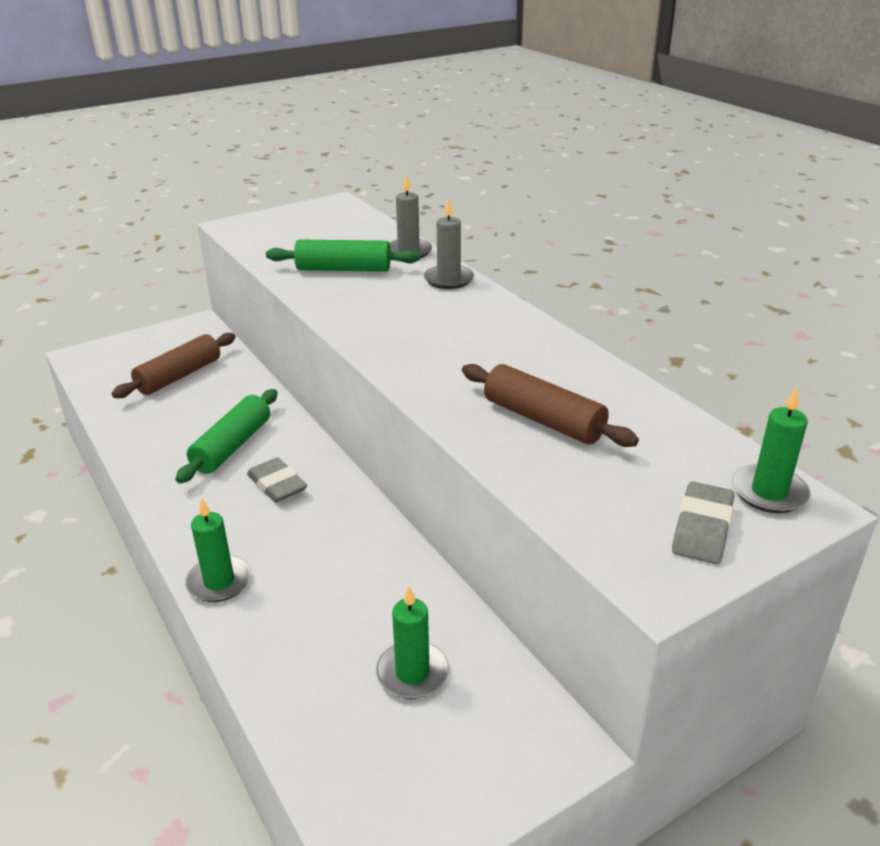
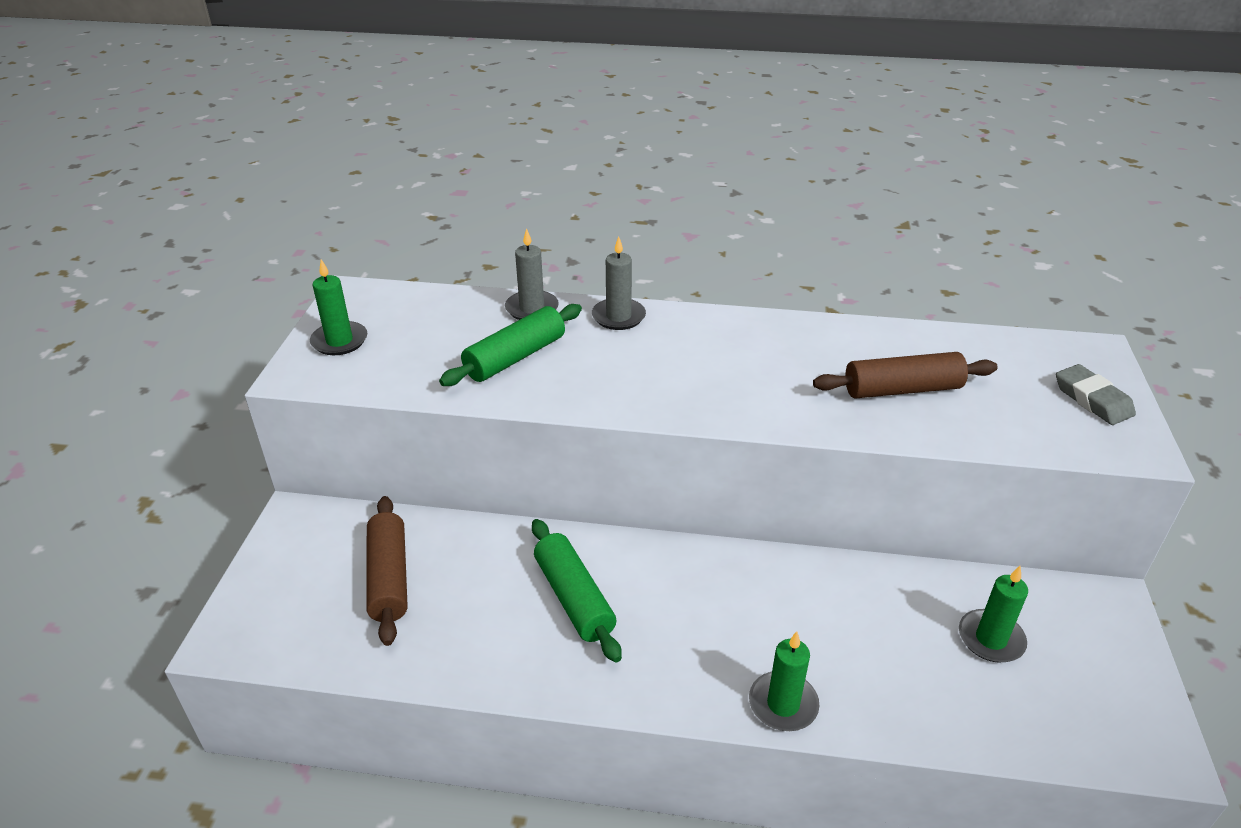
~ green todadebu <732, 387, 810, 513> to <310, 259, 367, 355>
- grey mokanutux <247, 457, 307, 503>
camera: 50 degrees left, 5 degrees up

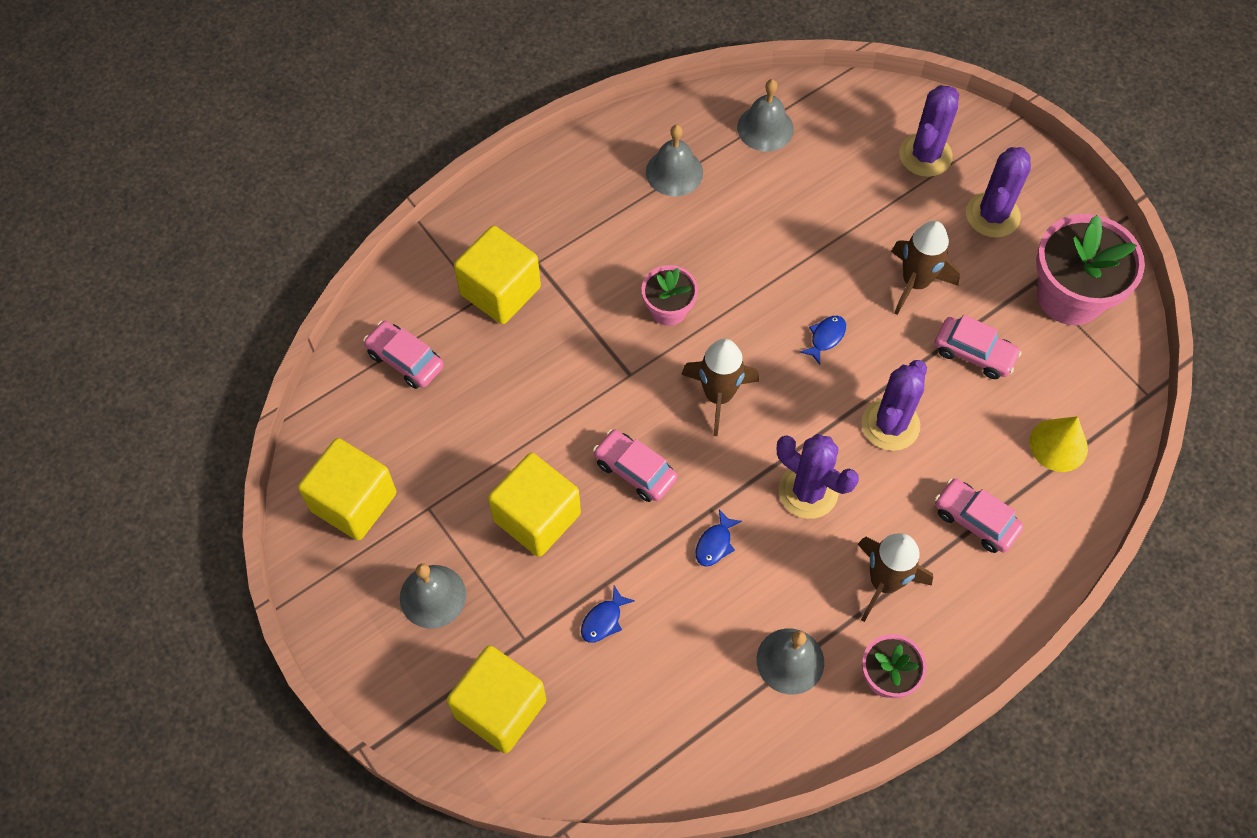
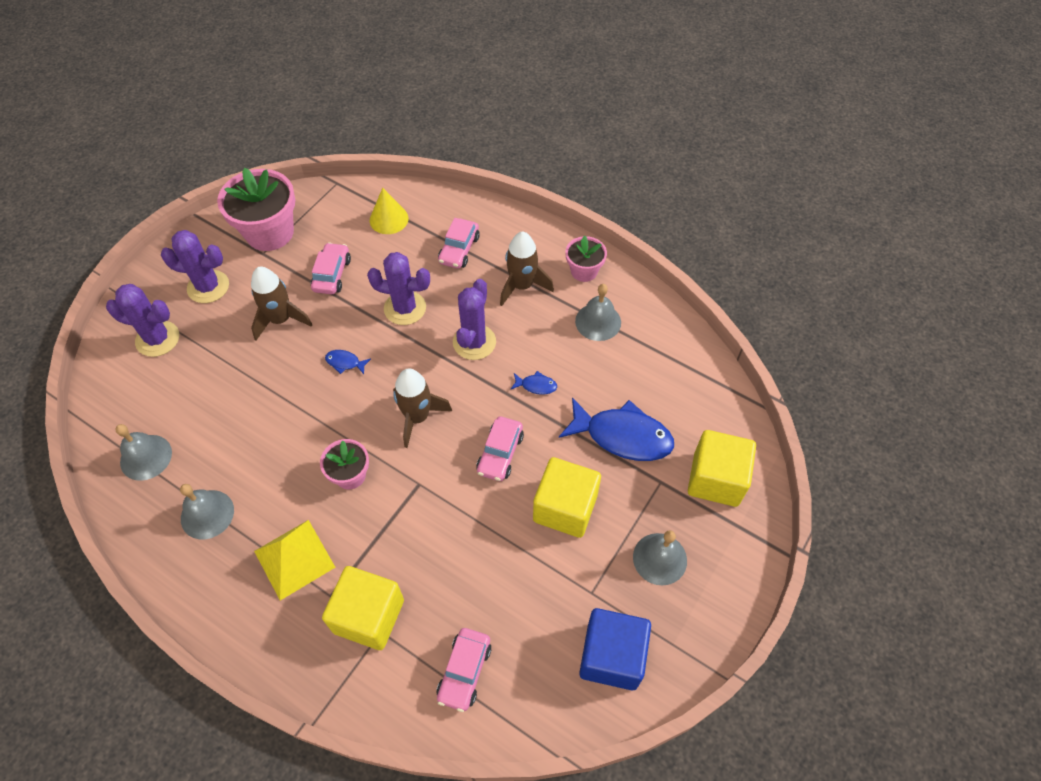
+ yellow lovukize <254, 520, 335, 600>
~ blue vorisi <581, 586, 635, 643> = <559, 397, 674, 461> x2.35
~ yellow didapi <298, 438, 396, 541> to blue didapi <579, 608, 651, 690>
camera: 110 degrees left, 5 degrees down

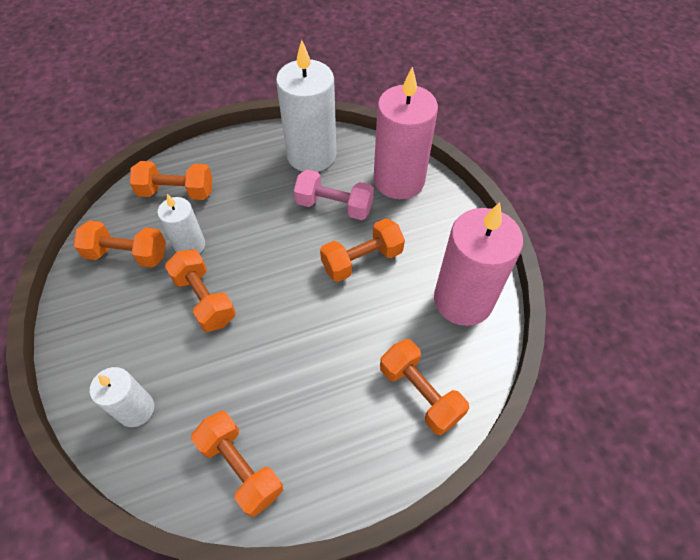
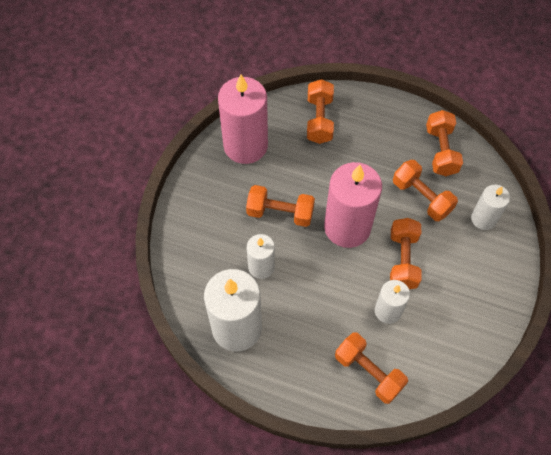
~ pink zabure <294, 170, 374, 220> to white todadebu <247, 234, 275, 279>
~ pink todadebu <373, 67, 438, 199> to <324, 162, 382, 248>
~ orange zabure <74, 221, 166, 268> to <393, 160, 458, 221>
camera: 140 degrees left, 5 degrees up

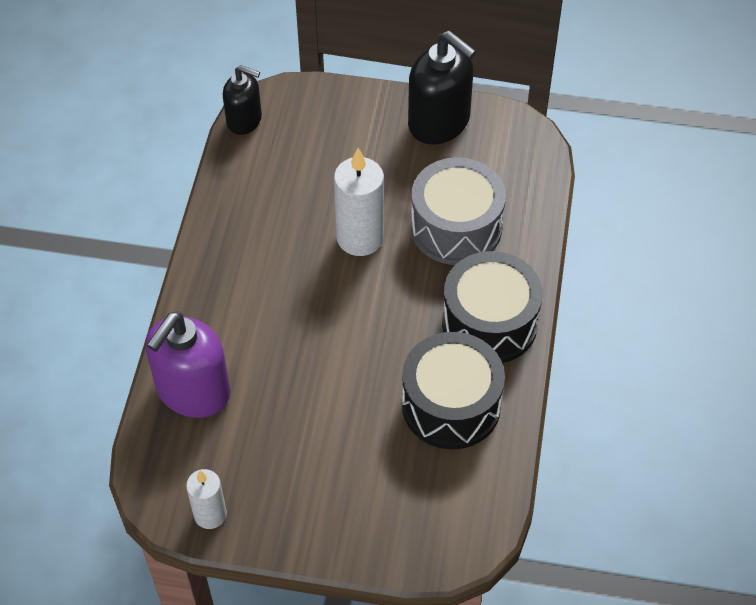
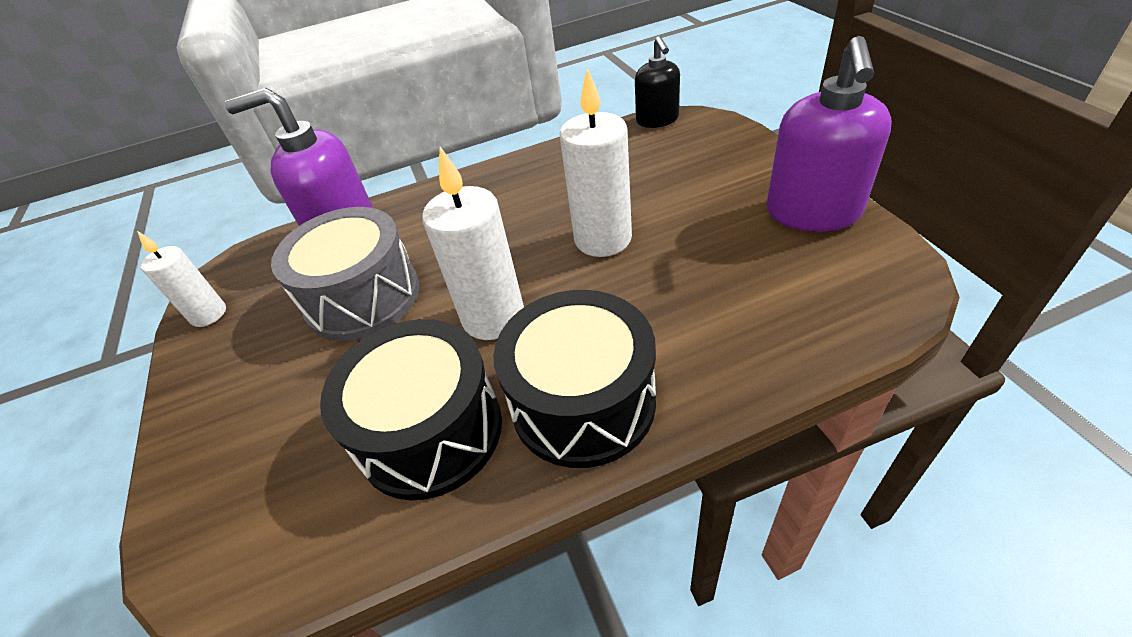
~ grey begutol <411, 157, 506, 265> to <271, 207, 419, 341>
+ white todadebu <422, 147, 524, 340>
~ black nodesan <408, 31, 476, 144> to purple nodesan <767, 36, 892, 232>
camera: 65 degrees right, 10 degrees down

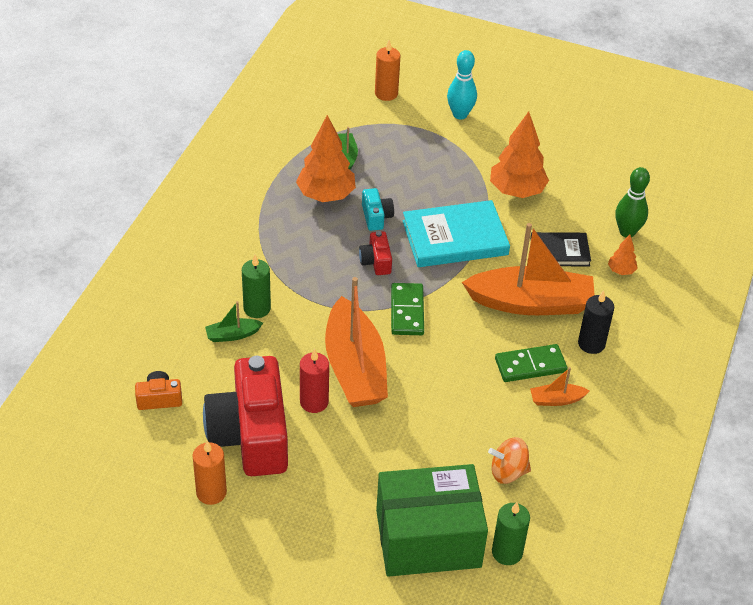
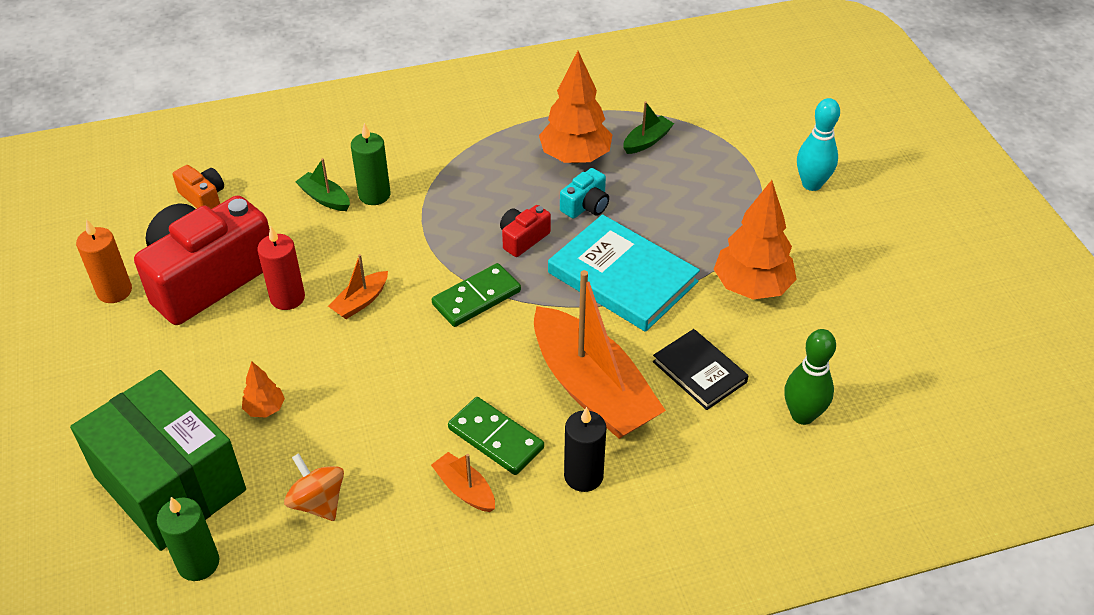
~ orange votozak <608, 235, 638, 275> to <242, 361, 285, 417>
~ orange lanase <325, 277, 388, 407> = <328, 254, 388, 319> x0.43
- orange todadebu <375, 40, 400, 101>
camera: 55 degrees right, 0 degrees up

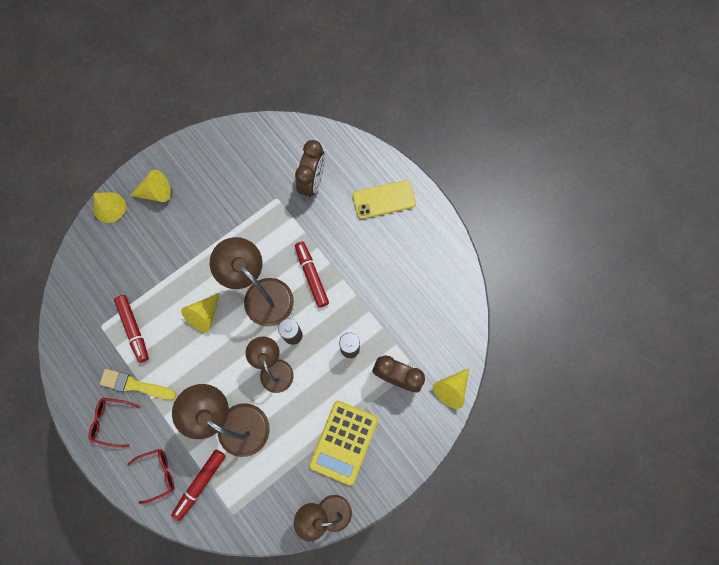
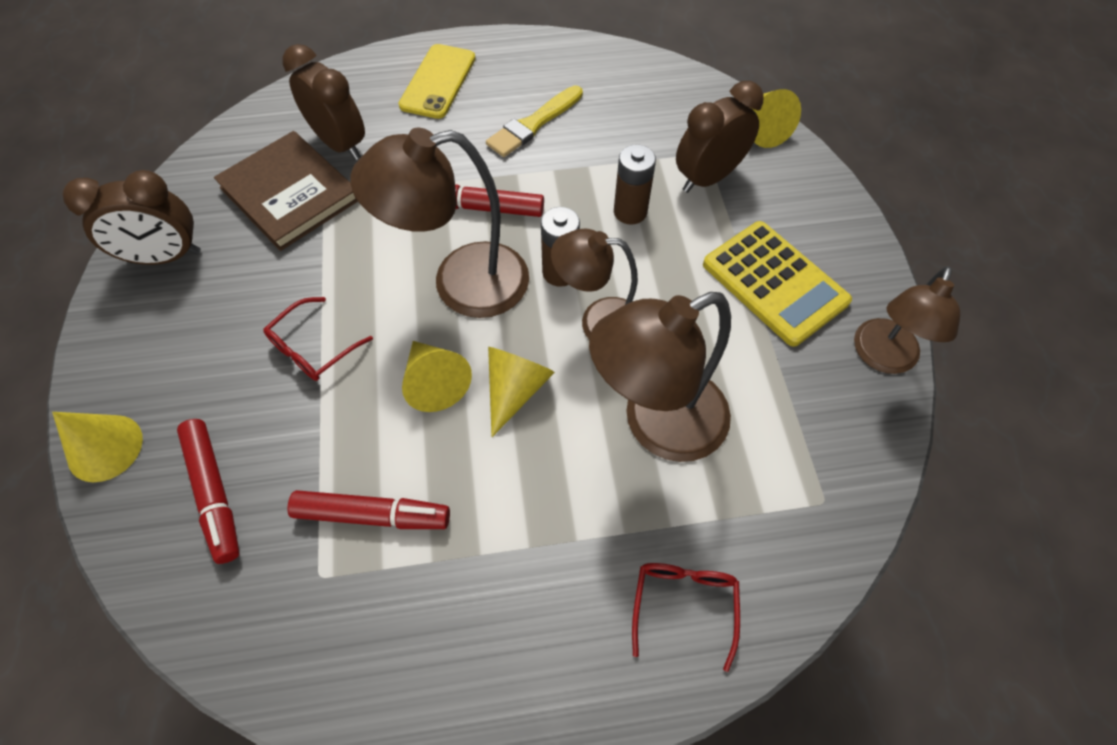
+ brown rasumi <63, 170, 201, 265>
~ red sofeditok <171, 450, 226, 521> to <177, 419, 240, 564>
+ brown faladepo <214, 131, 358, 251>
~ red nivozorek <88, 398, 140, 447> to <263, 297, 373, 381>
~ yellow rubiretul <100, 369, 177, 400> to <486, 85, 583, 157>
~ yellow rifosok <130, 170, 171, 202> to <488, 347, 555, 437>
camera: 60 degrees left, 15 degrees down

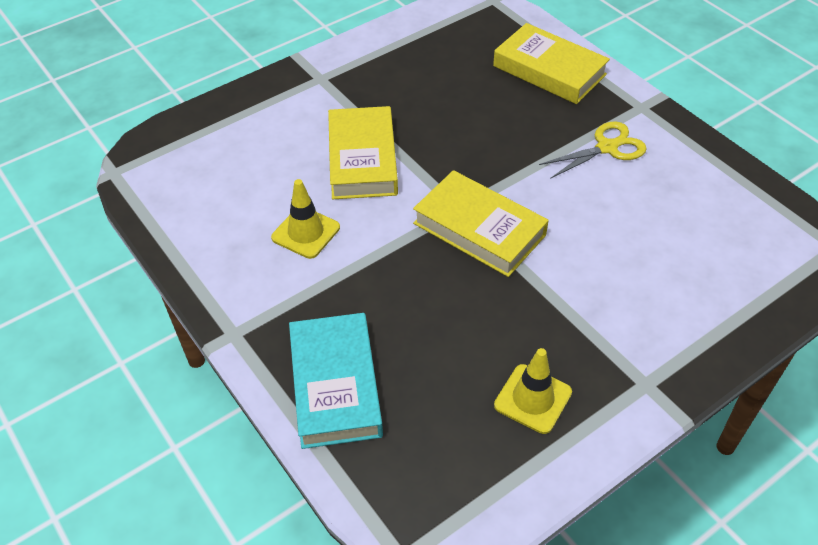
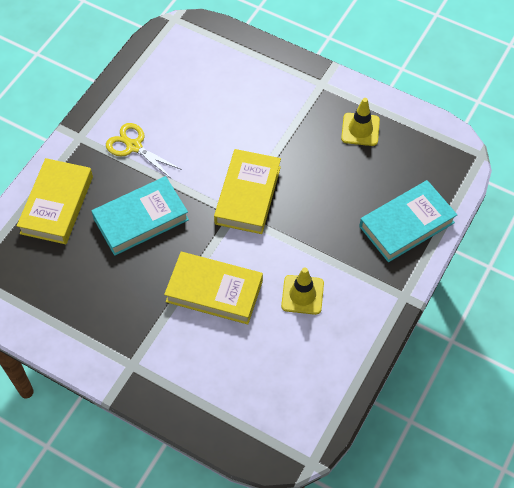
+ turquoise faladepo <91, 176, 189, 256>
~ yellow faladepo <328, 106, 398, 199> = <164, 252, 263, 325> 45 degrees clockwise
camera: 115 degrees left, 10 degrees up

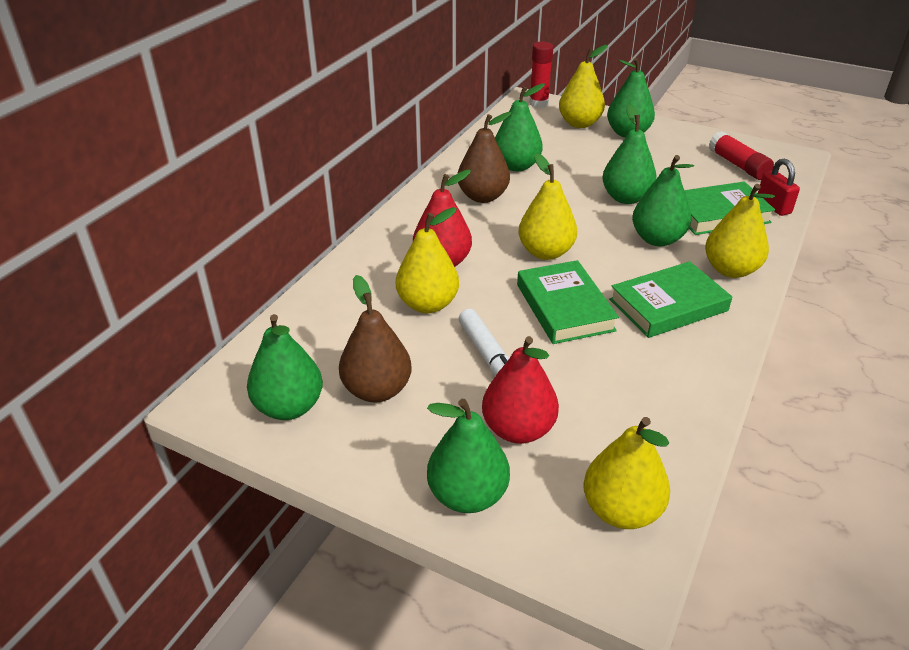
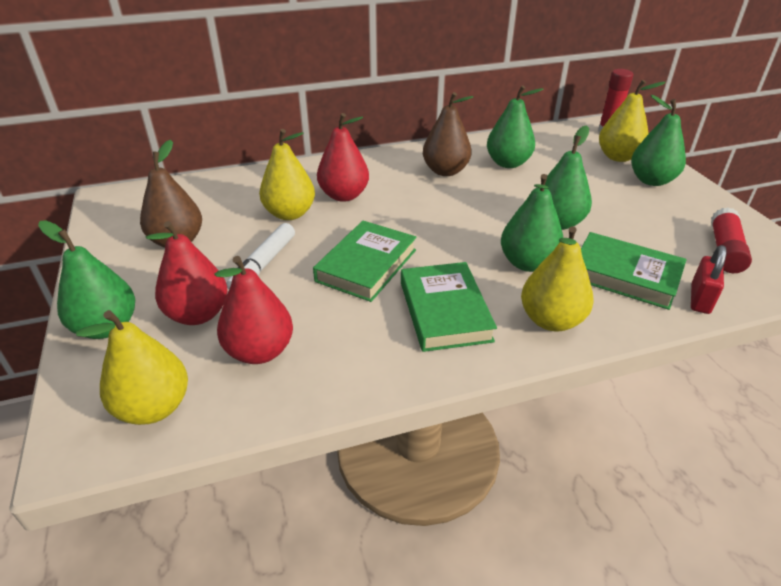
+ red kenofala <214, 256, 293, 364>
~ green faladepo <609, 261, 732, 338> = <401, 262, 497, 352> 60 degrees clockwise
- green kenofala <247, 314, 323, 420>
- yellow kenofala <519, 153, 577, 260>
camera: 45 degrees right, 0 degrees up

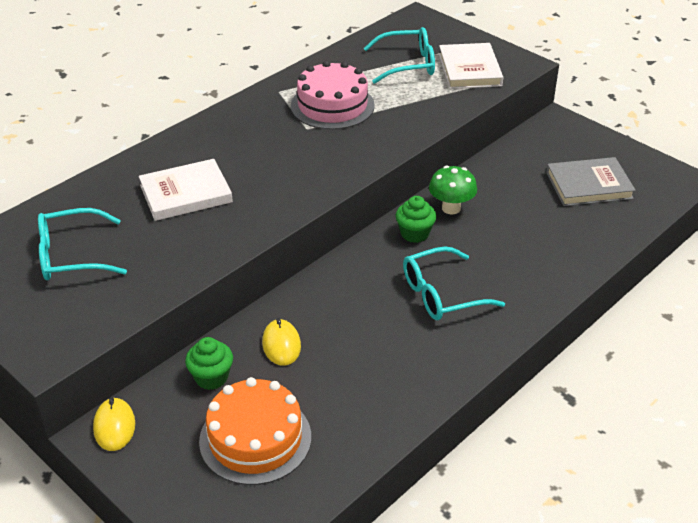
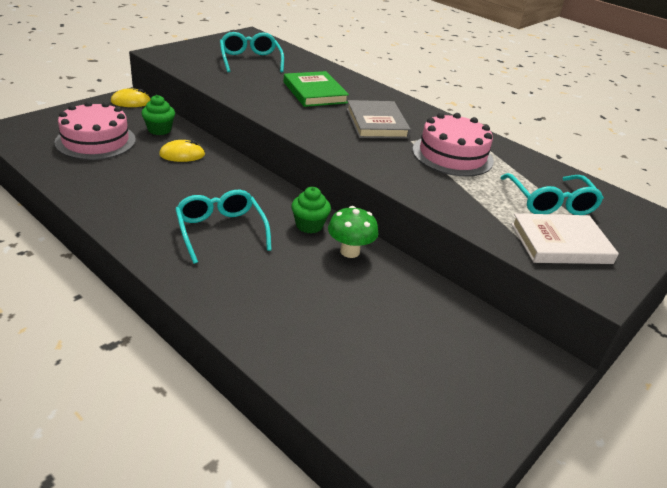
~ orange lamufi <199, 377, 311, 485> to pink lamufi <54, 101, 136, 160>
~ white faladepo <139, 159, 233, 221> to green faladepo <284, 71, 349, 107>
~ grey faladepo <546, 157, 636, 206> to <347, 100, 411, 139>
camera: 85 degrees right, 5 degrees down

